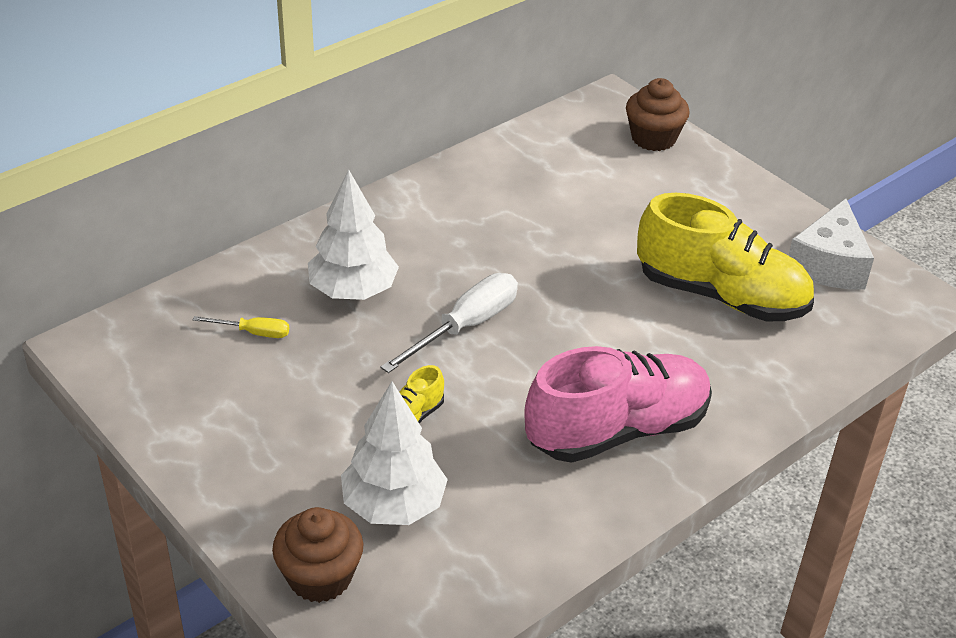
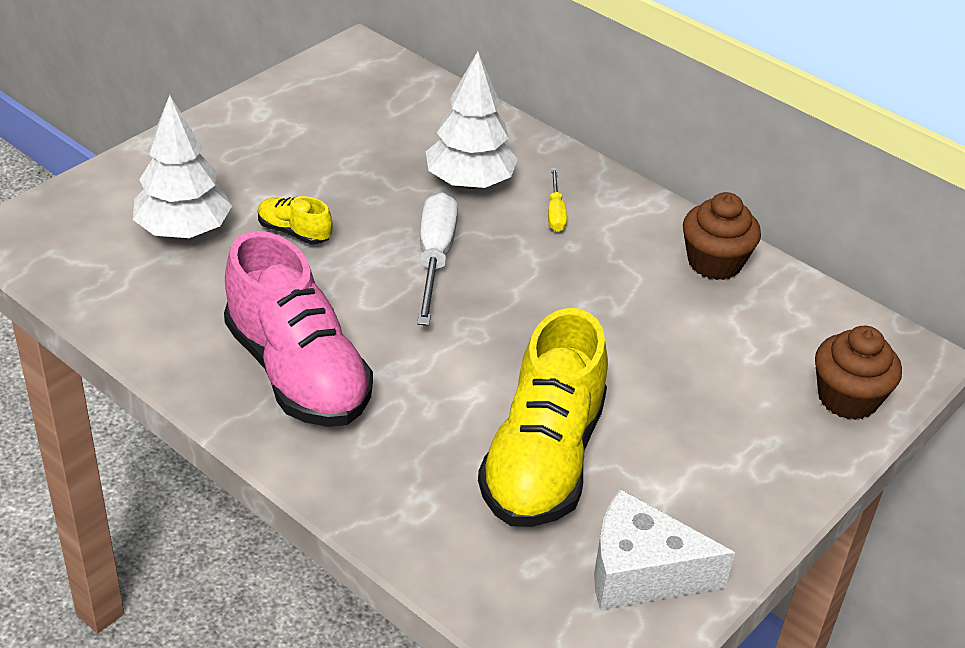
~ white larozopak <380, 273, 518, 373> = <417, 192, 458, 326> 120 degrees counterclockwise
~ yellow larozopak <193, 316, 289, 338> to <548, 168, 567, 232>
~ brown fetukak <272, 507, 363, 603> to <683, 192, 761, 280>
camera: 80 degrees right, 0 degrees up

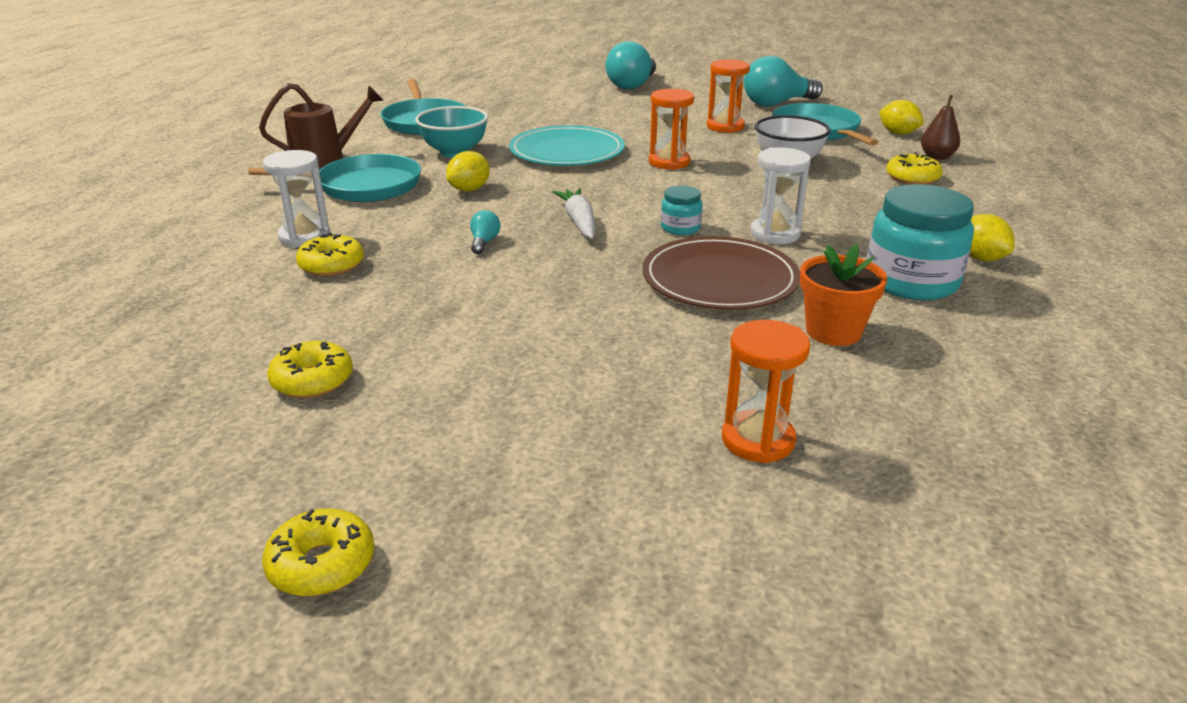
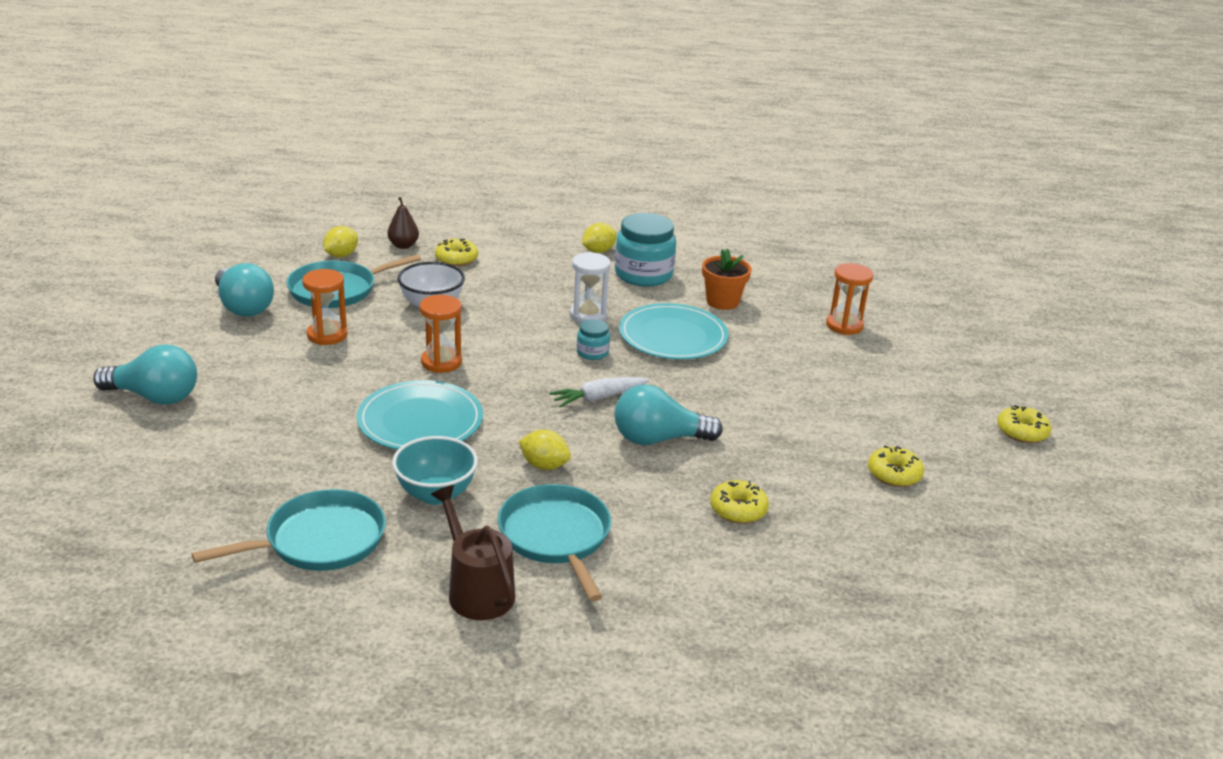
~ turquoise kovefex <470, 210, 500, 254> = <615, 384, 723, 445> x2.29
~ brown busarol <642, 236, 800, 310> to turquoise busarol <619, 303, 729, 360>
- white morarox <263, 150, 330, 248>
camera: 105 degrees left, 0 degrees up

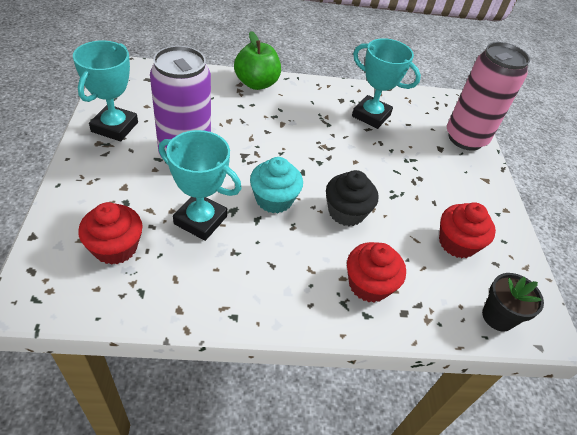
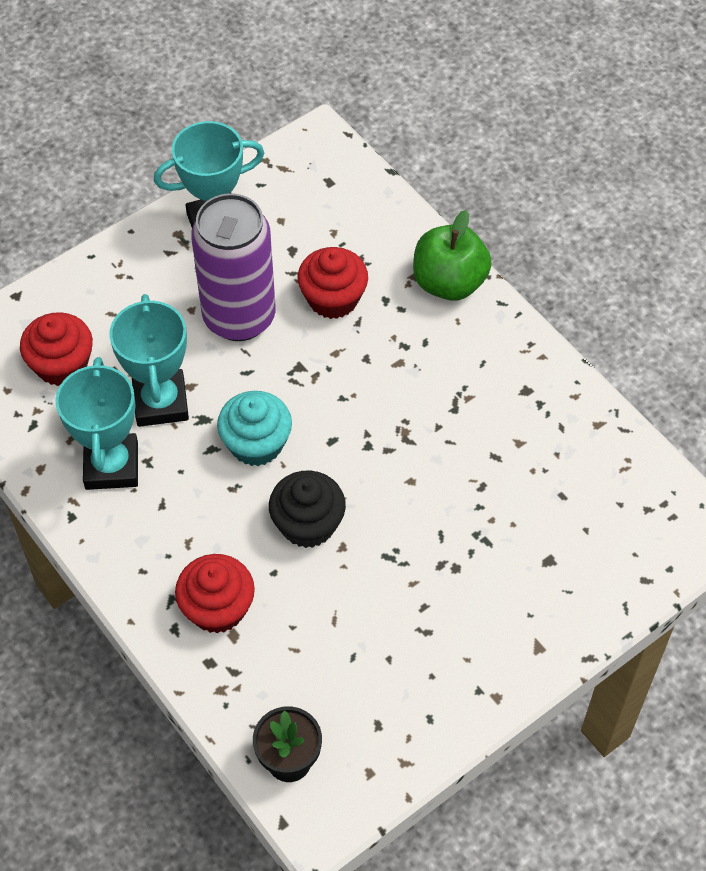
~ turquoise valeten <352, 38, 421, 129> to <55, 357, 138, 490>
~ red fetukak <439, 202, 496, 258> to <298, 247, 368, 319>
- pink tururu <447, 42, 530, 151>
camera: 60 degrees right, 10 degrees up

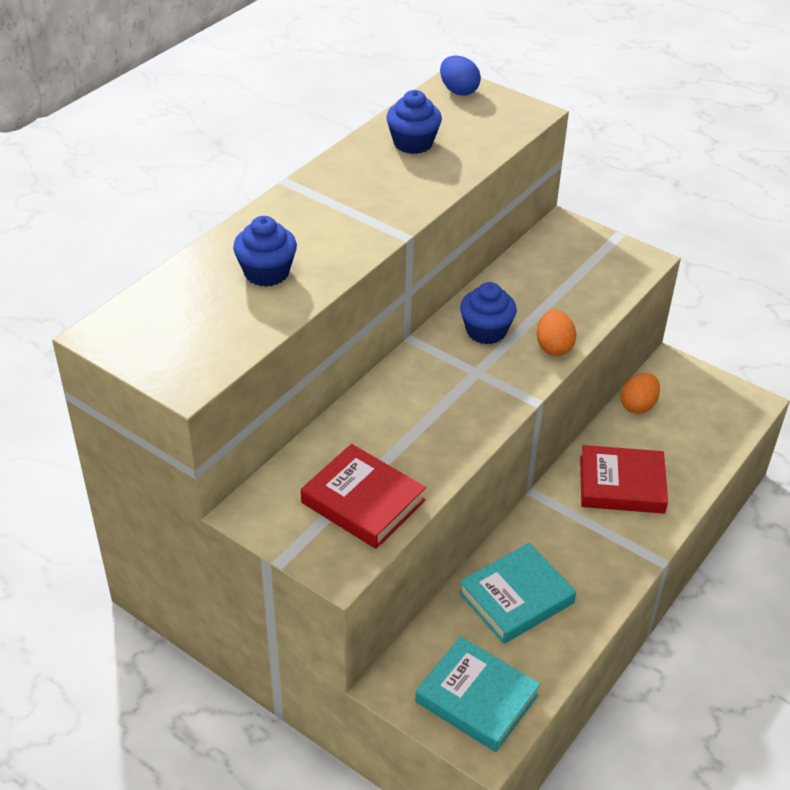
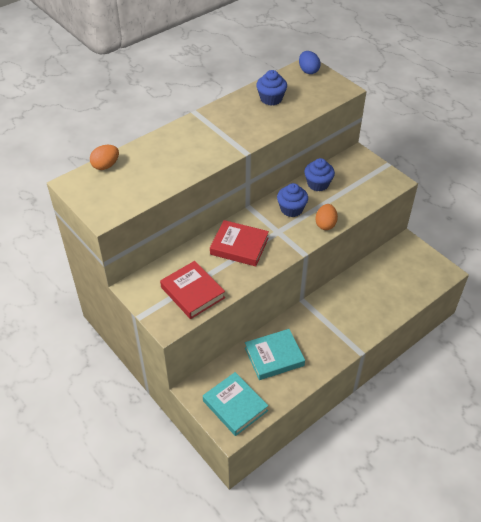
~ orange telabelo <621, 373, 660, 414> to <90, 145, 119, 170>
~ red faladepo <580, 445, 668, 514> to <210, 220, 269, 266>
~ blue fetukak <233, 216, 297, 287> to <304, 158, 335, 192>
camera: 15 degrees right, 5 degrees up

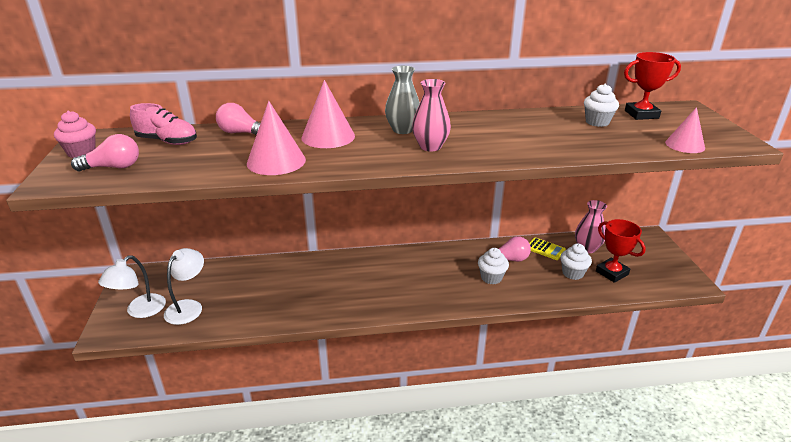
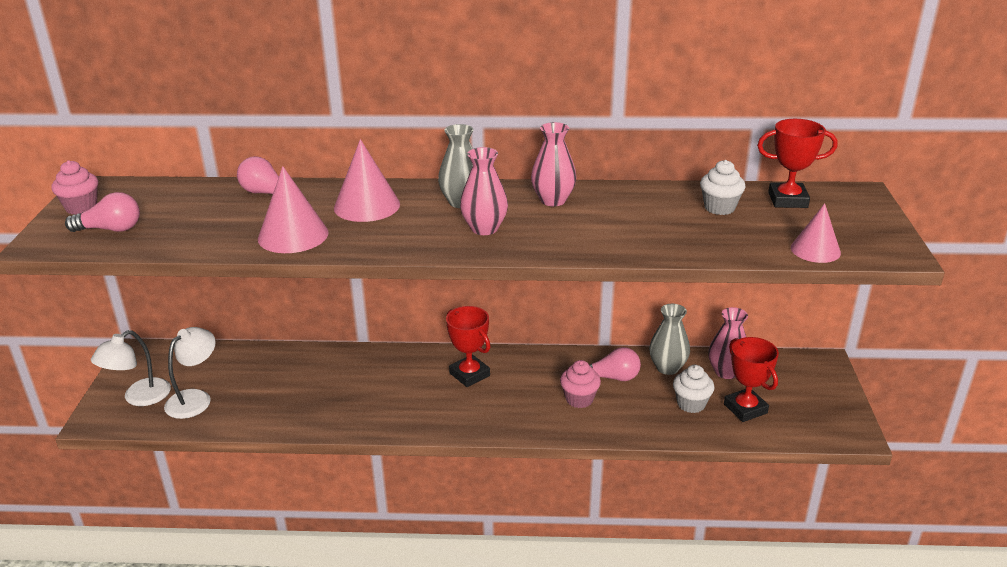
+ red valeten <446, 306, 490, 387>
+ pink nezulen <531, 122, 576, 206>
~ white fetukak <478, 248, 509, 284> to pink fetukak <560, 360, 601, 408>
~ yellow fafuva <529, 237, 566, 260> to grey nezulen <649, 304, 690, 375>
- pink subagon <130, 103, 197, 145>
camera: 10 degrees right, 0 degrees up

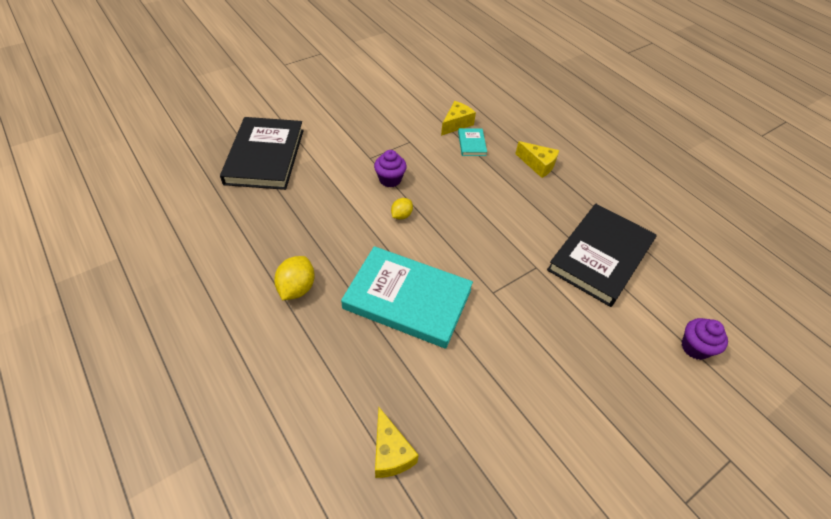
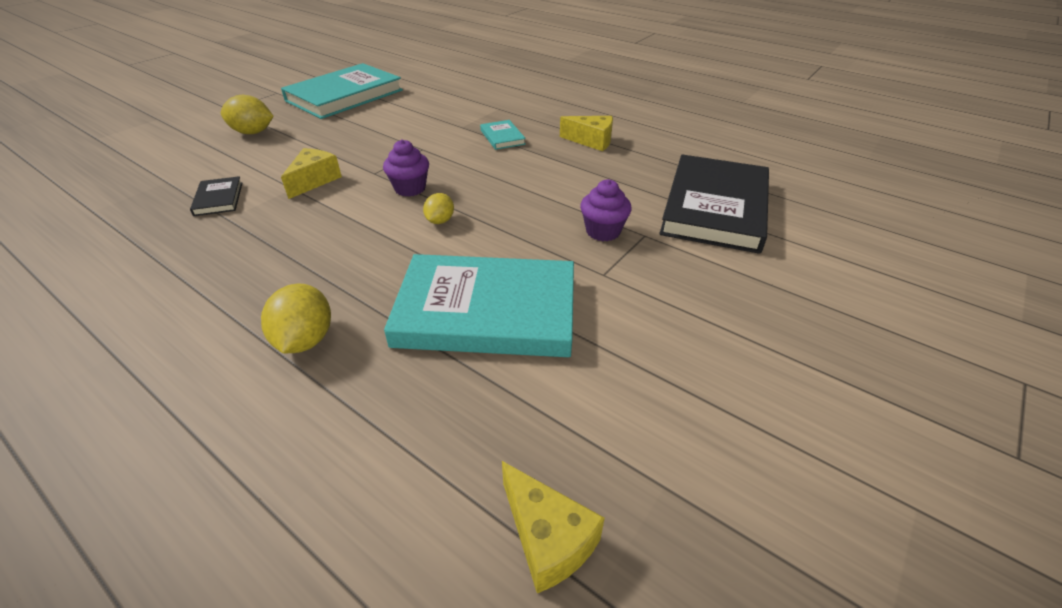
~ black faladepo <220, 117, 304, 190> = <190, 176, 242, 216> x0.43
+ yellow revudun <221, 95, 273, 134>
+ turquoise faladepo <281, 63, 403, 119>
~ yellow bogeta <441, 101, 476, 136> to <281, 148, 342, 199>
~ purple fetukak <681, 318, 728, 360> to <580, 179, 632, 241>
camera: 15 degrees left, 10 degrees down

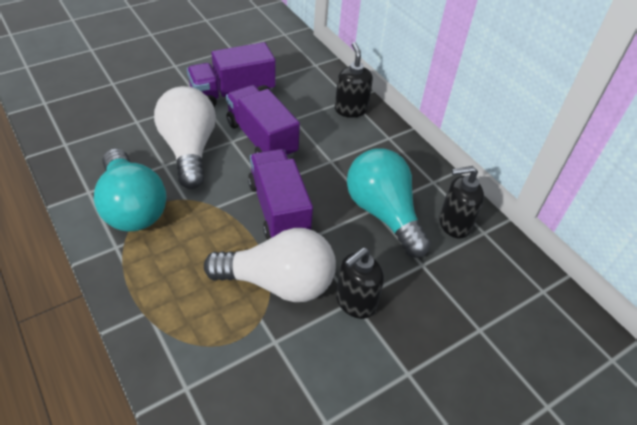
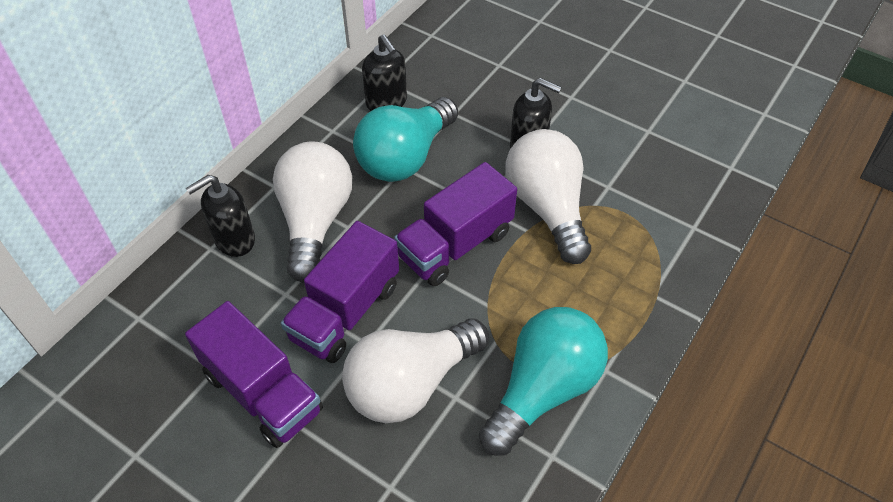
+ white kovefex <273, 141, 352, 282>
camera: 110 degrees left, 5 degrees up

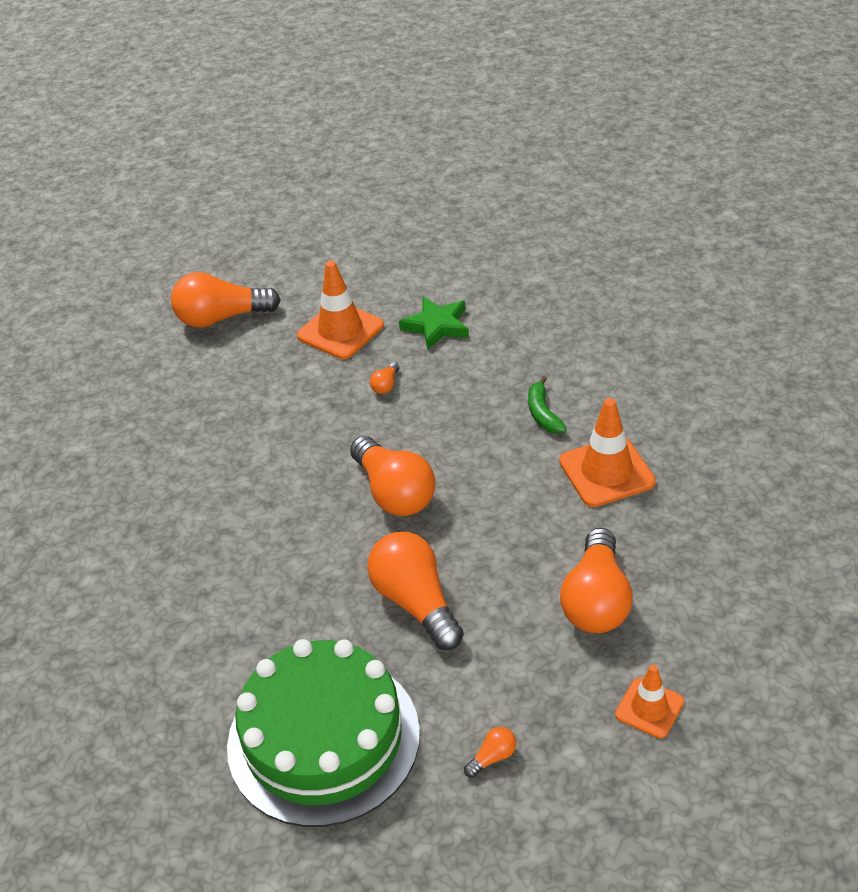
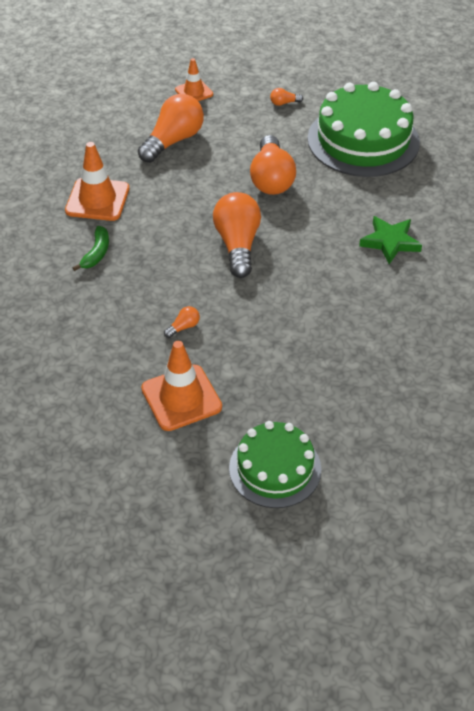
~ orange kovefex <171, 272, 281, 328> to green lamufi <229, 421, 321, 508>
~ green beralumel <399, 296, 469, 350> to <359, 216, 422, 264>
camera: 155 degrees left, 5 degrees up

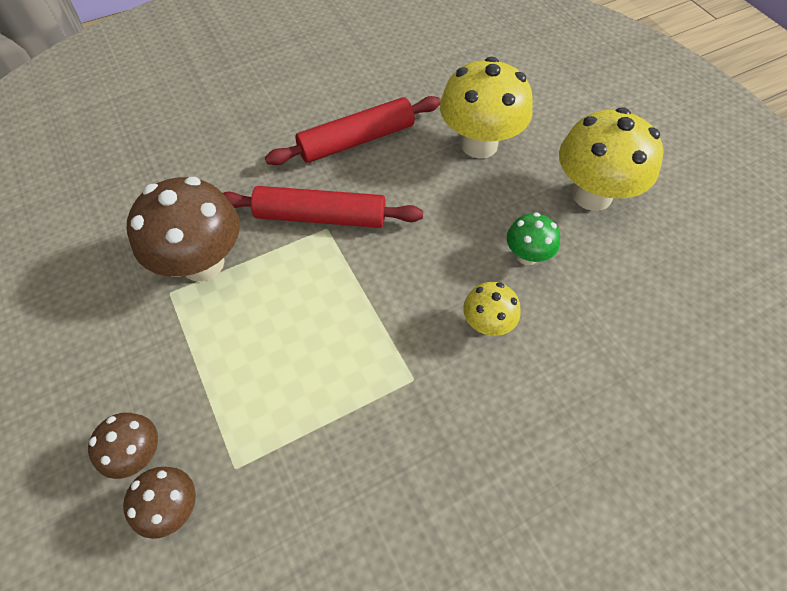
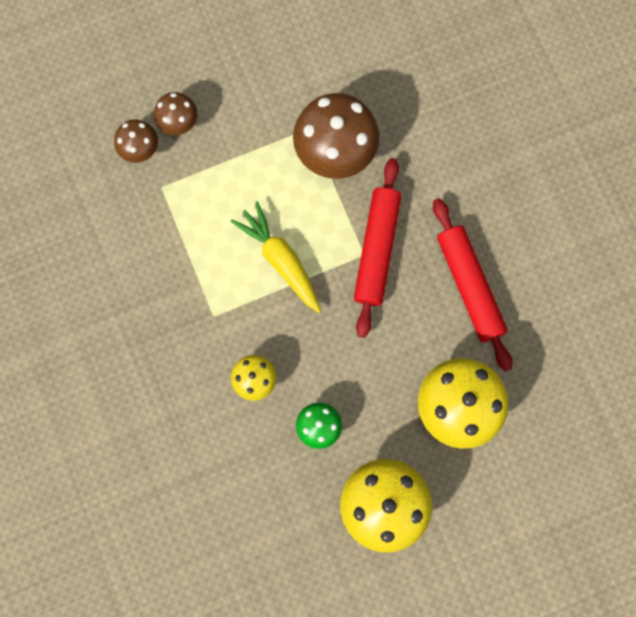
+ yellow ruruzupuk <231, 201, 321, 313>
camera: 95 degrees right, 20 degrees up

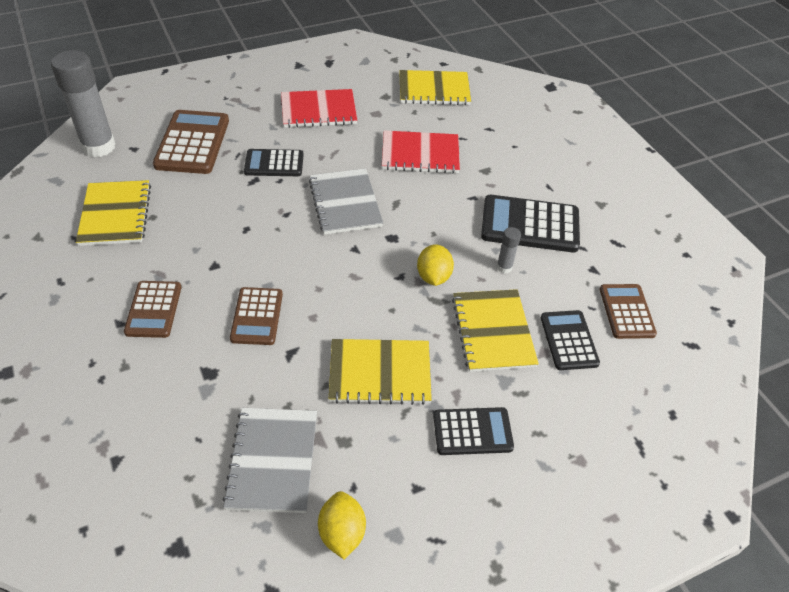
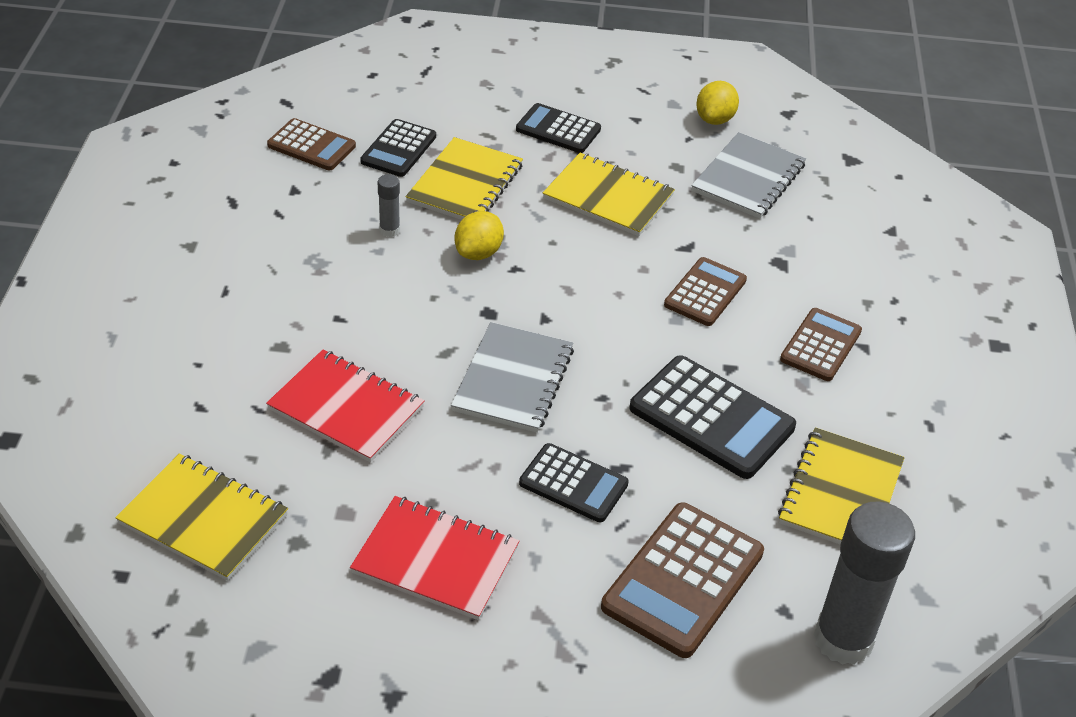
~ brown fafuva <600, 284, 657, 339> = <267, 118, 356, 170> 90 degrees counterclockwise
~ black fafuva <481, 195, 580, 252> to <629, 355, 796, 479>
camera: 150 degrees left, 5 degrees down

